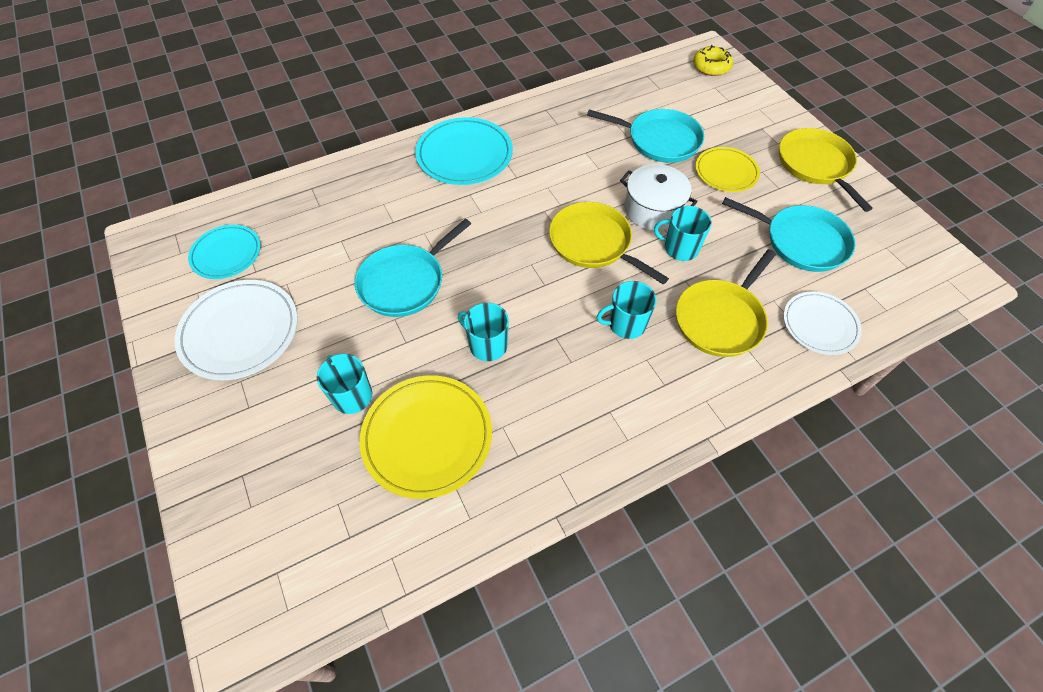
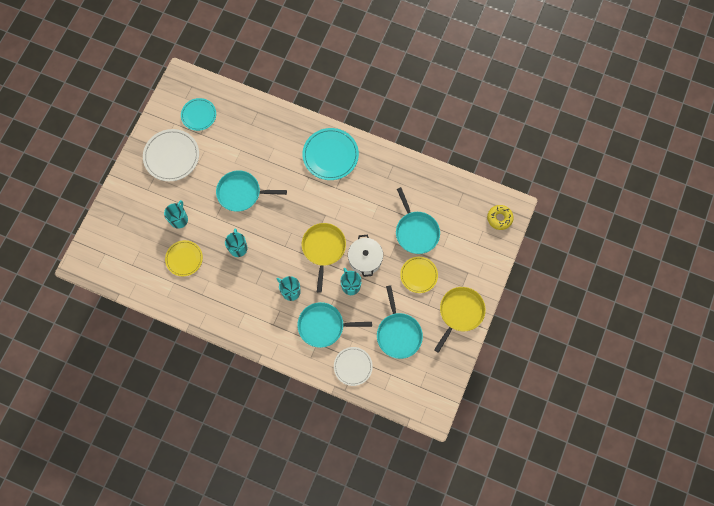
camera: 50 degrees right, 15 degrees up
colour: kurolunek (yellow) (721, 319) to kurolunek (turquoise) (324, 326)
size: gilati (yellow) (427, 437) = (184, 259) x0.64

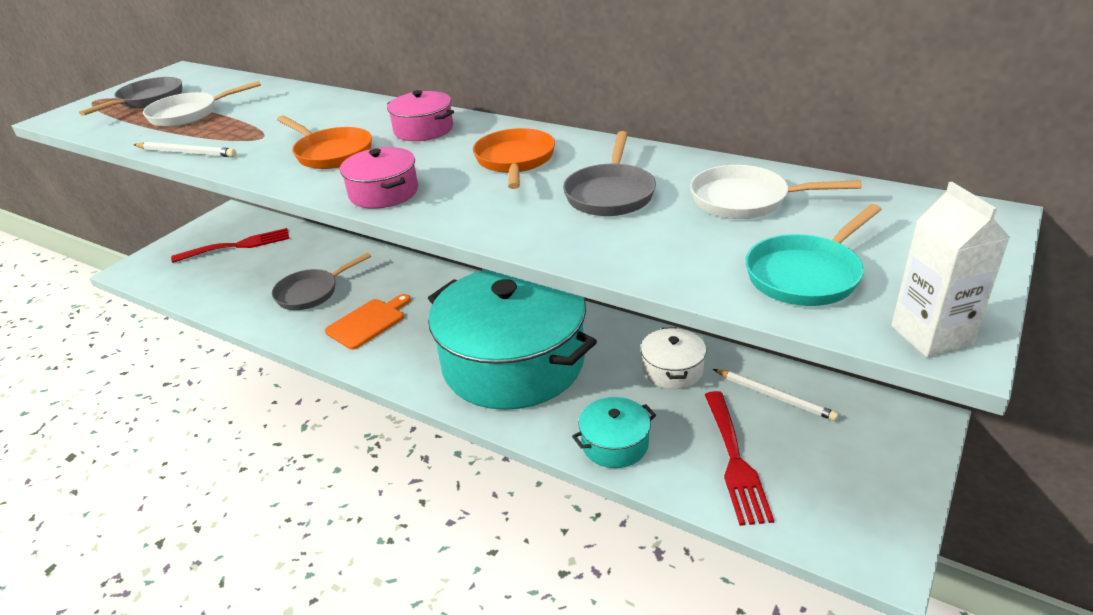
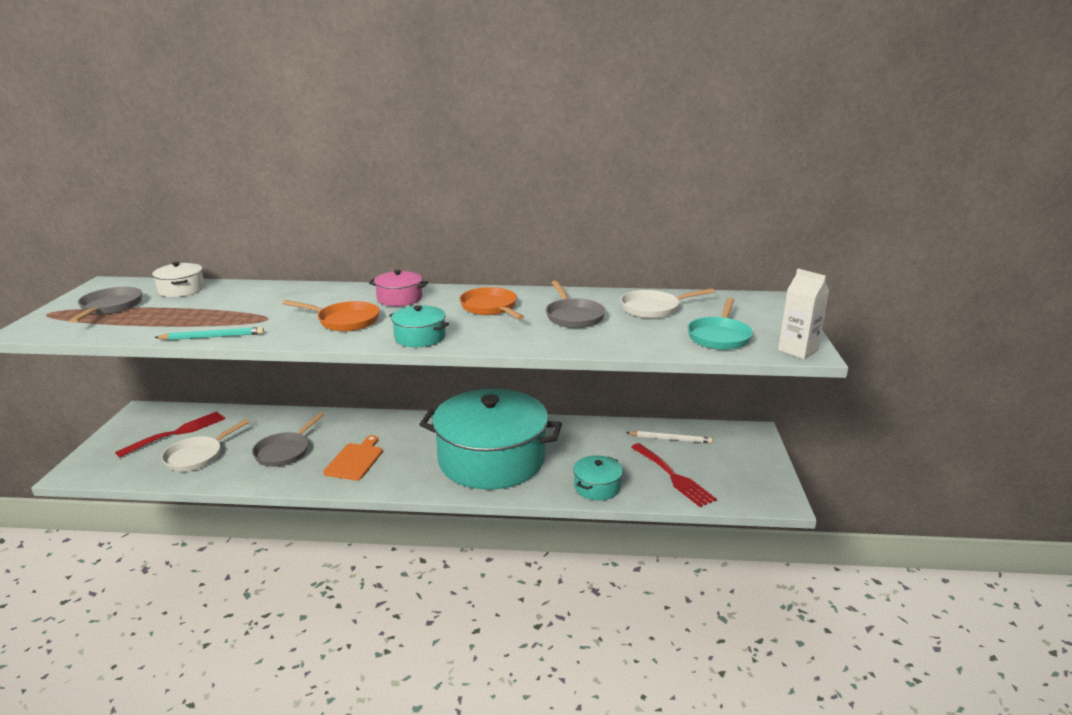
camera: 30 degrees left, 10 degrees down
relocated: kurolunek (white) (189, 114) to (197, 456); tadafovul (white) (672, 370) to (181, 290)
colour: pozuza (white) (186, 153) to pozuza (turquoise) (212, 337); tadafovul (pink) (383, 193) to tadafovul (turquoise) (420, 337)

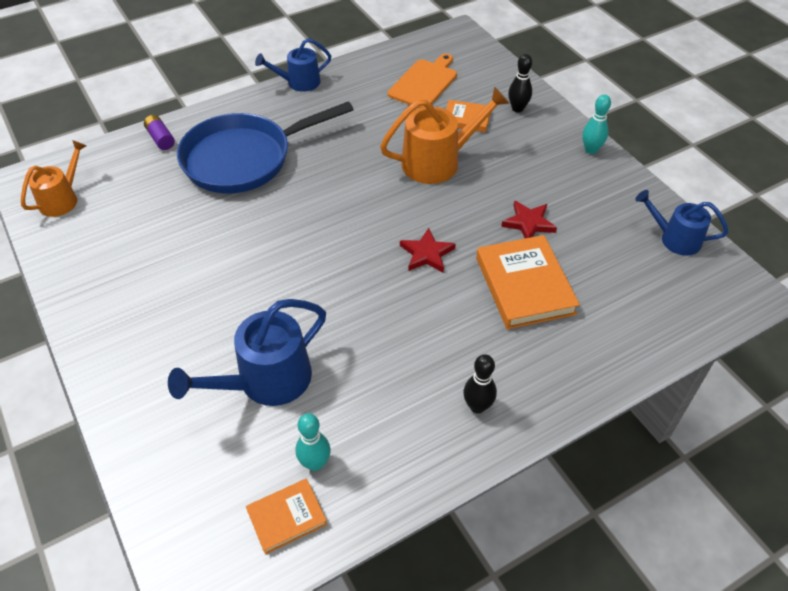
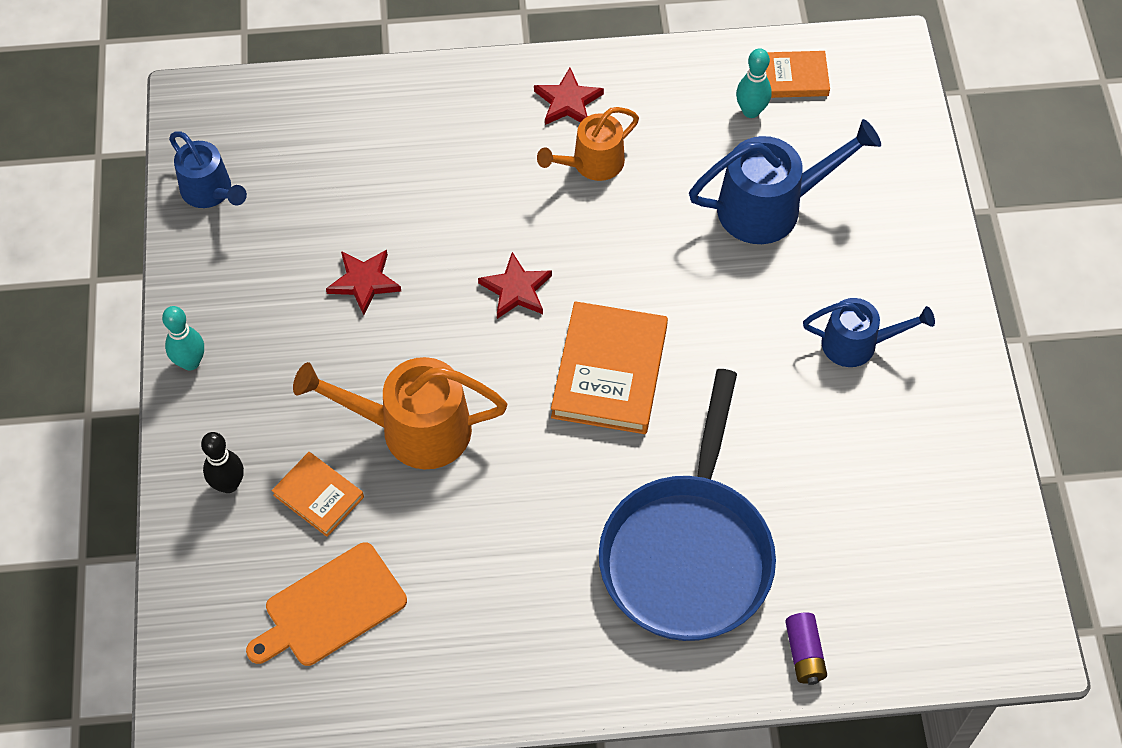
camera: 155 degrees left, 10 degrees up
relocated: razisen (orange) (62, 199) to (591, 164); razisen (blue) (298, 83) to (858, 344); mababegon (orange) (524, 285) to (609, 372)
exchanged: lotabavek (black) (477, 406) to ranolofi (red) (568, 102)
spun: kurolunek (blue) (244, 158) = (688, 553) 105 degrees clockwise

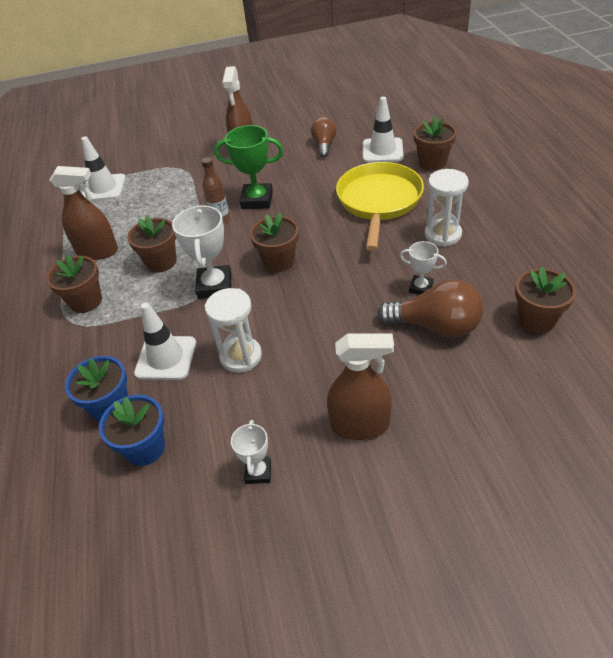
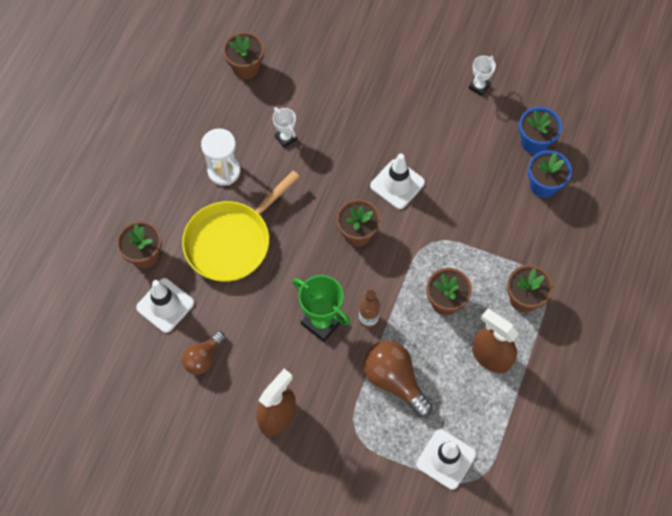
camera: 150 degrees left, 20 degrees up
missing: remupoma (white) (214, 286); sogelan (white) (241, 356); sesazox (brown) (360, 425)
relocated: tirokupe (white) (166, 358) to (397, 184); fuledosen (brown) (436, 326) to (394, 380)

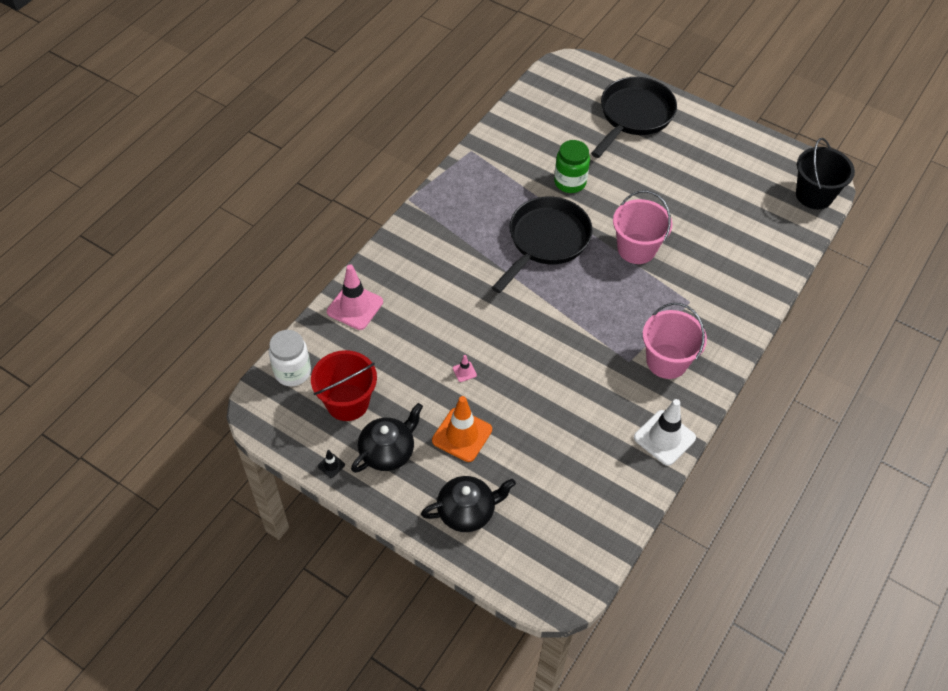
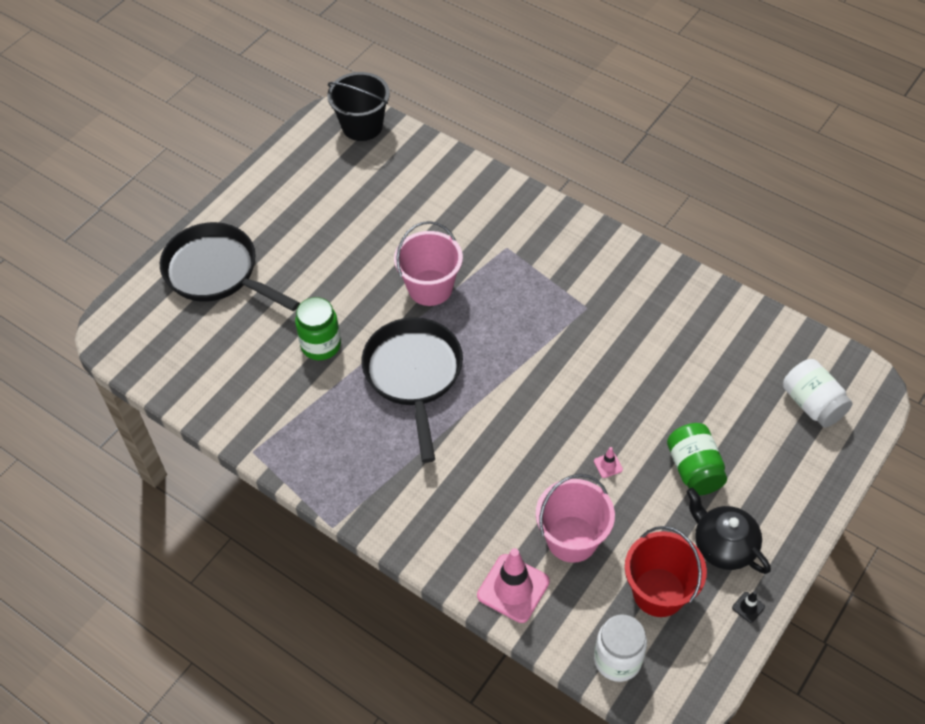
camera: 85 degrees left, 0 degrees up
missing: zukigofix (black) (467, 511); tirokupe (white) (664, 438)
appeared: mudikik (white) (812, 404)
relocated: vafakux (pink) (667, 361) to (572, 539)
exchanged: tirokupe (orange) (462, 435) to mudikik (green) (694, 469)
spun: kurolunek (black) (546, 241) = (414, 375) 45 degrees clockwise

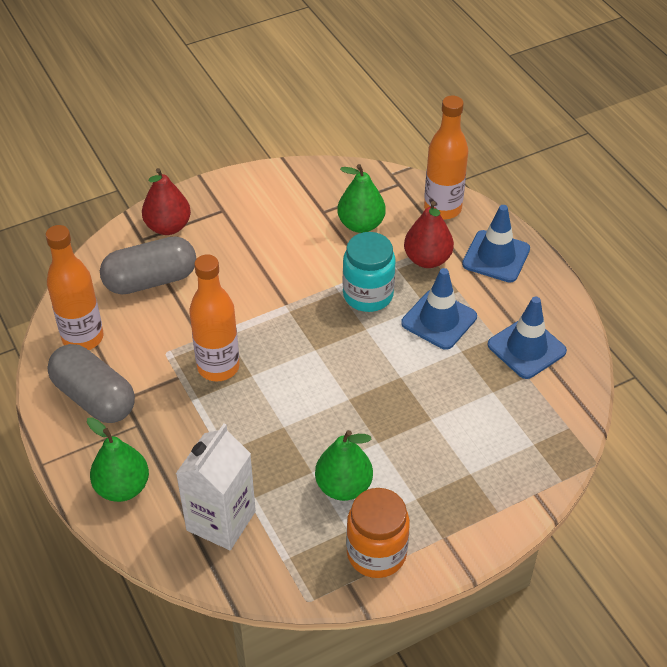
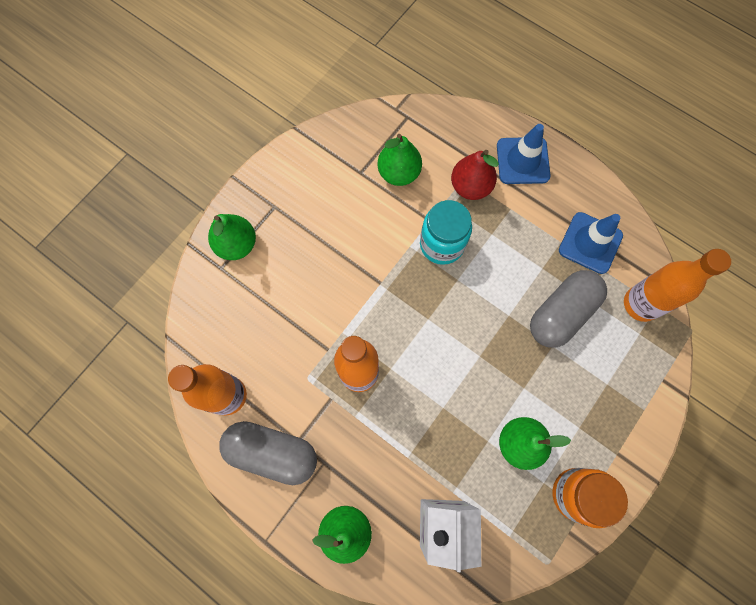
camera: 25 degrees left, 25 degrees up
missing: tirokupe (blue) (439, 320)
relocated: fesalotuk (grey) (151, 280) to (561, 313); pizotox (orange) (442, 208) to (640, 304)
colour: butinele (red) (168, 227) to butinele (green) (237, 245)

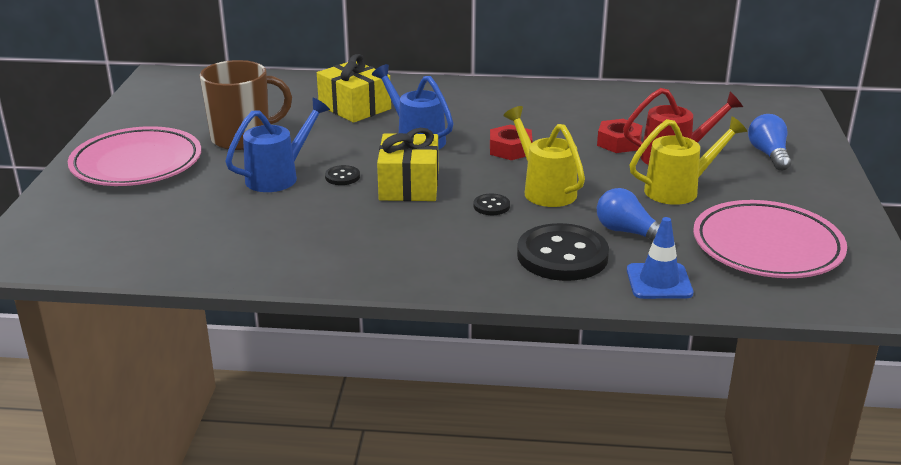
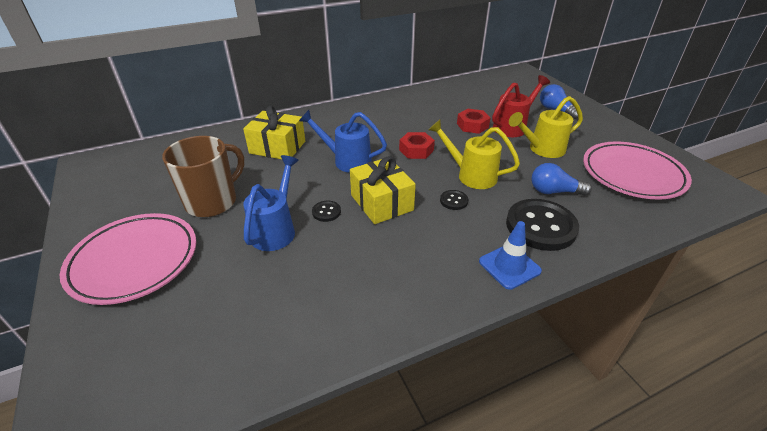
camera: 30 degrees left, 10 degrees up
relocated: tirokupe (blue) (659, 282) to (509, 266)
spun: razisen (yellow) (678, 190) = (542, 149) 150 degrees counterclockwise

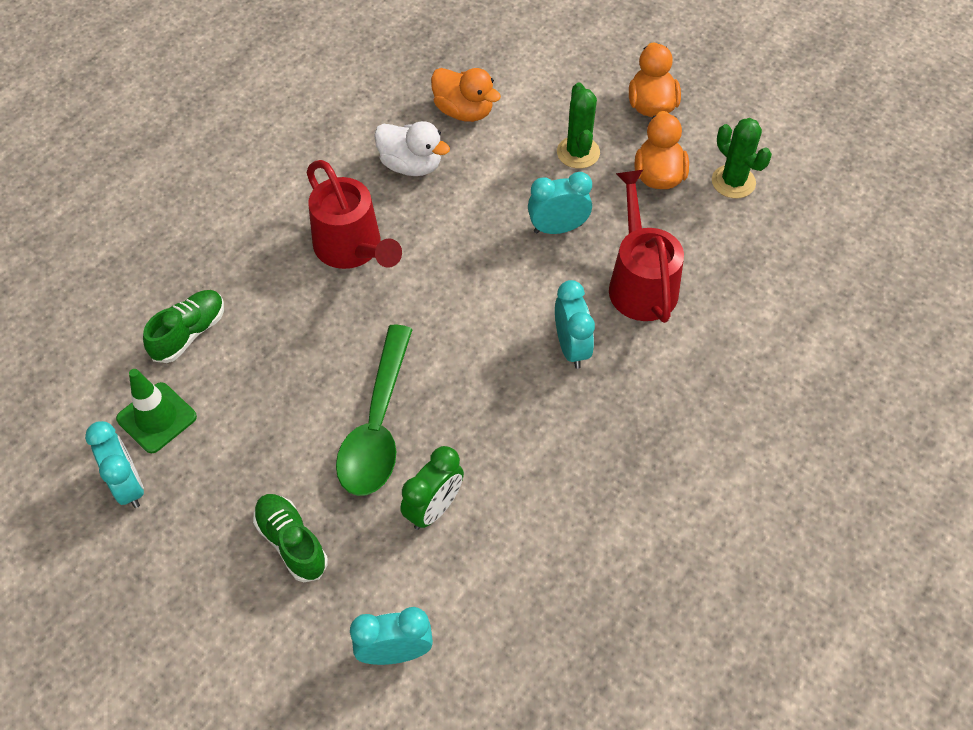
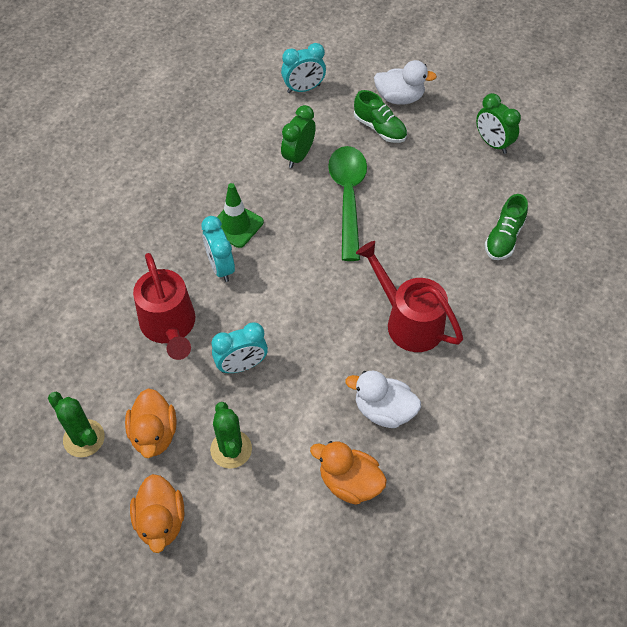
camera: 170 degrees right, 0 degrees up
appeared: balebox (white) (399, 98)
relocated: tirokupe (green) (156, 418) to (236, 225)
colour: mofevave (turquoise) (128, 485) to mofevave (green) (492, 143)

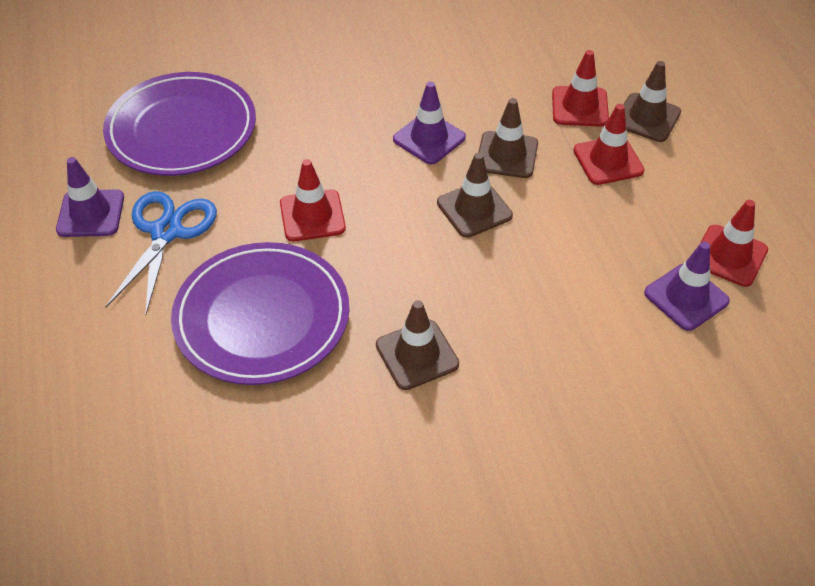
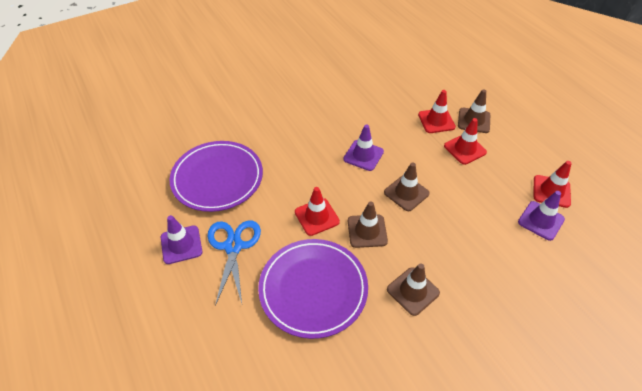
camera: 15 degrees left, 0 degrees up
relocated: tirokupe (brown) (507, 155) to (367, 231)

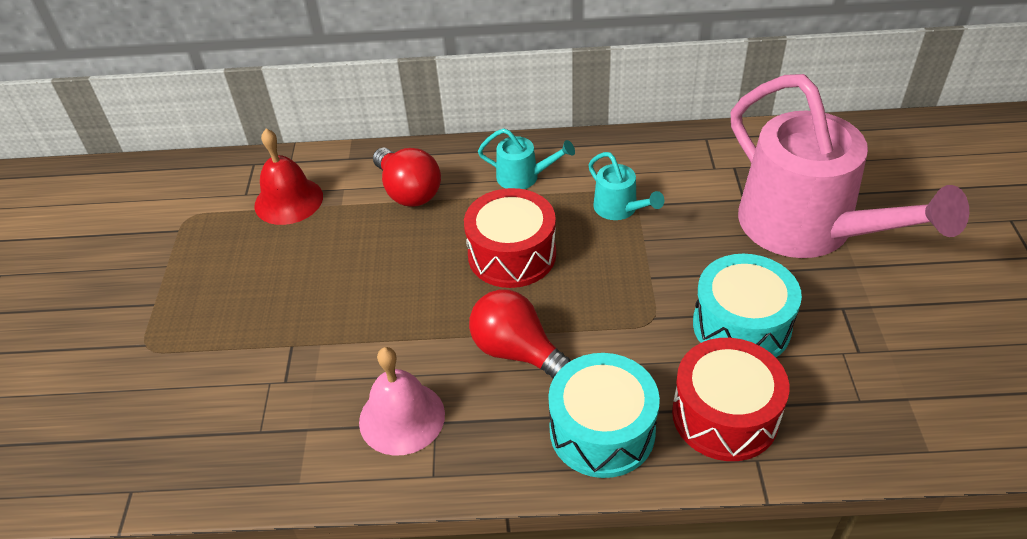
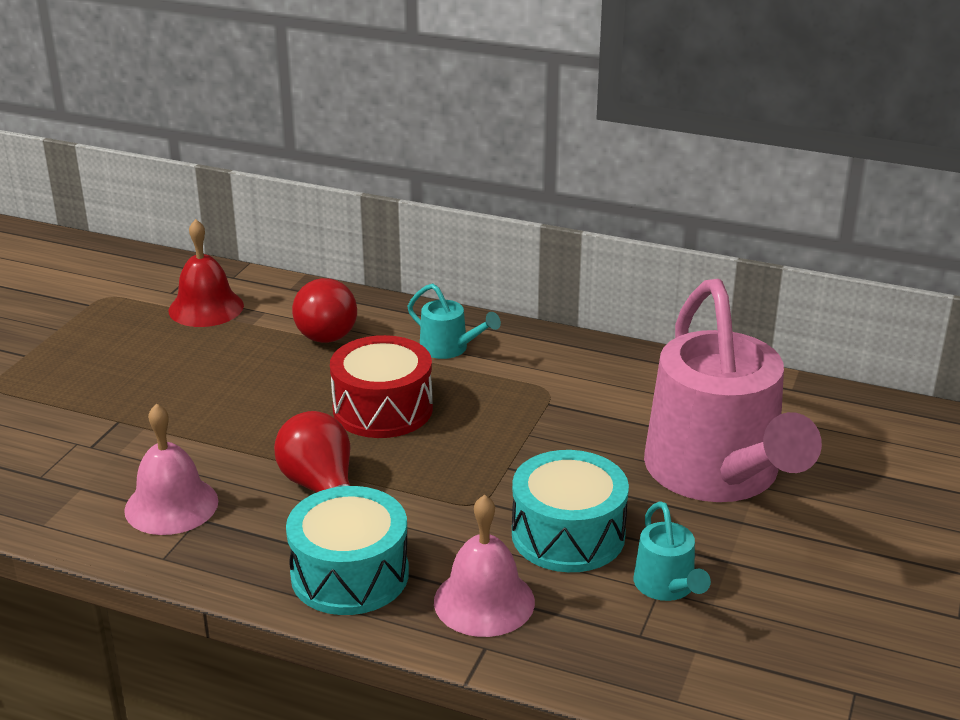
camera: 20 degrees right, 15 degrees down
relocated: razisen (turquoise) (620, 209) to (667, 587)
exchanged: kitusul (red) (725, 415) to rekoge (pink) (484, 601)

